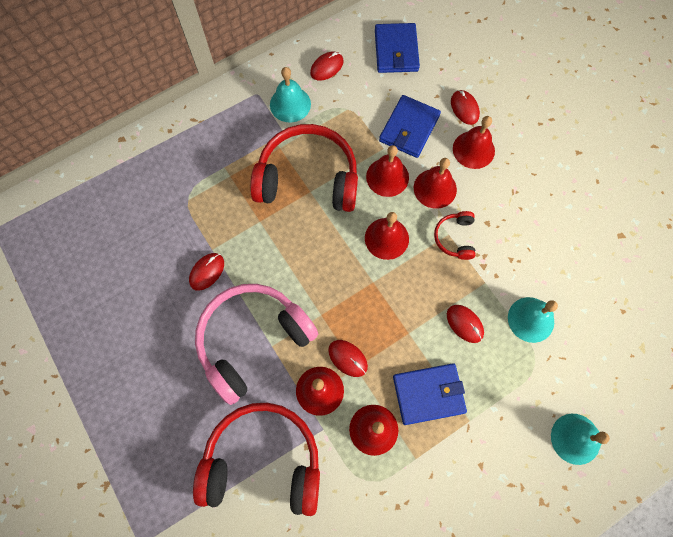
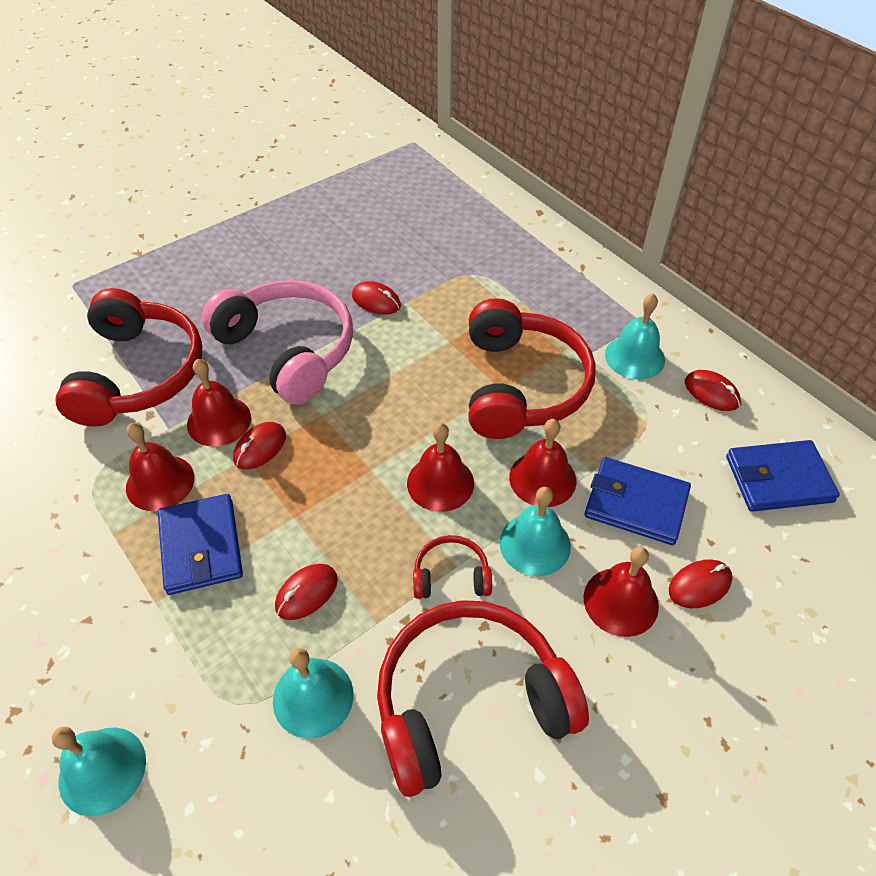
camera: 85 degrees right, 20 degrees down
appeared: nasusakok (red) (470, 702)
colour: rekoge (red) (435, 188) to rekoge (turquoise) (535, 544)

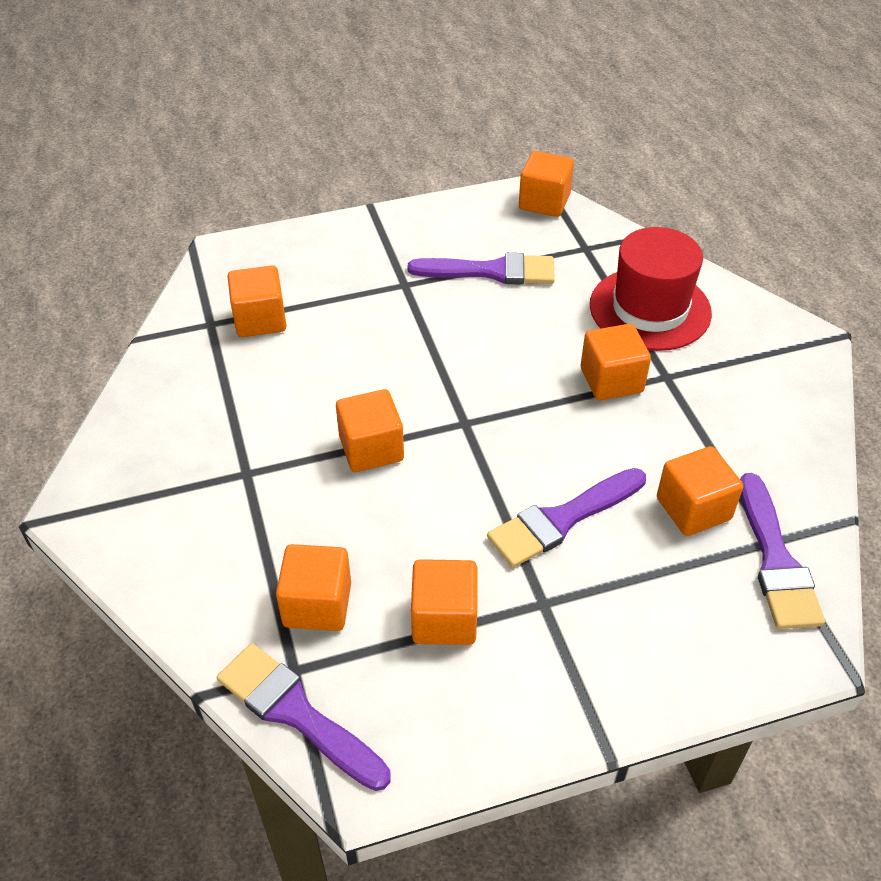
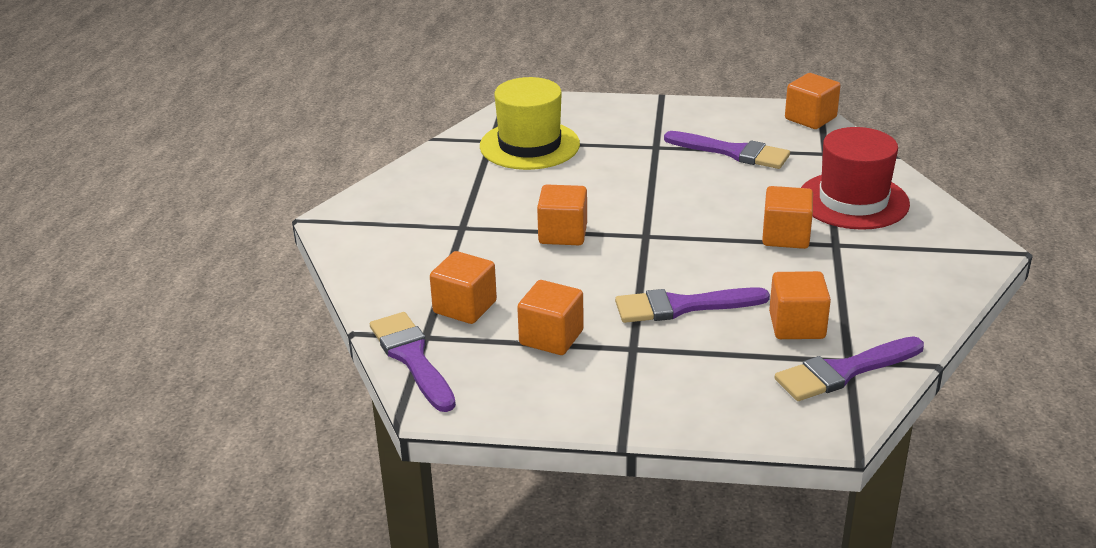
camera: 25 degrees right, 15 degrees down
exchanged: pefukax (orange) (260, 320) to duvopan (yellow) (529, 145)
spun: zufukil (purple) (775, 559) = (844, 371) 45 degrees clockwise

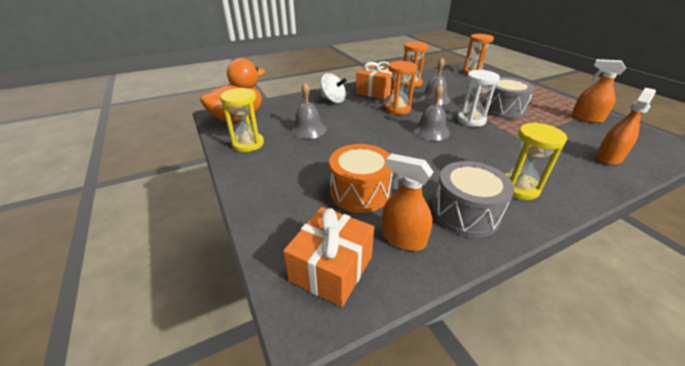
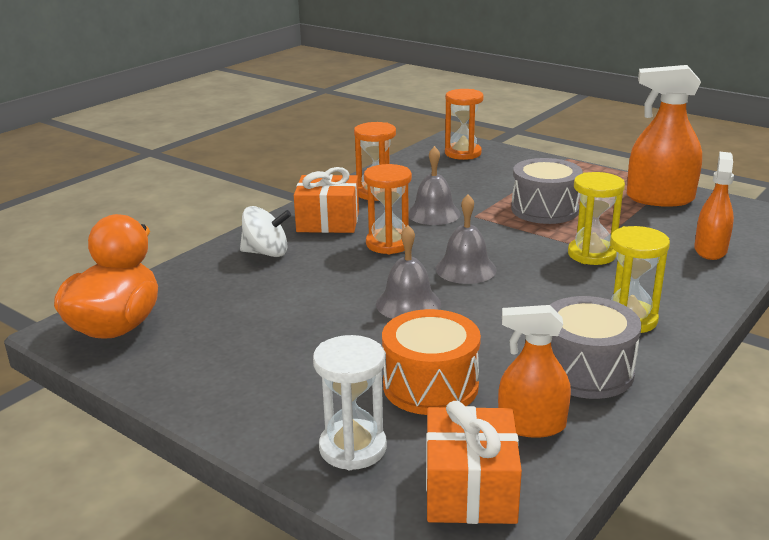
camera: 25 degrees left, 10 degrees down
relocated: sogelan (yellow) (248, 144) to (591, 254); rekoge (grey) (308, 129) to (408, 304); sogelan (white) (471, 120) to (353, 448)
size: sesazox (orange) (586, 118) = (660, 198) x1.54

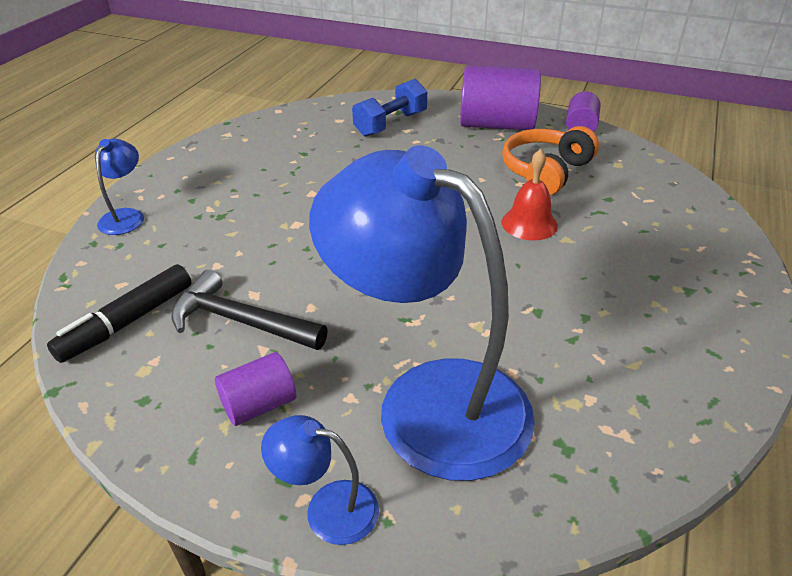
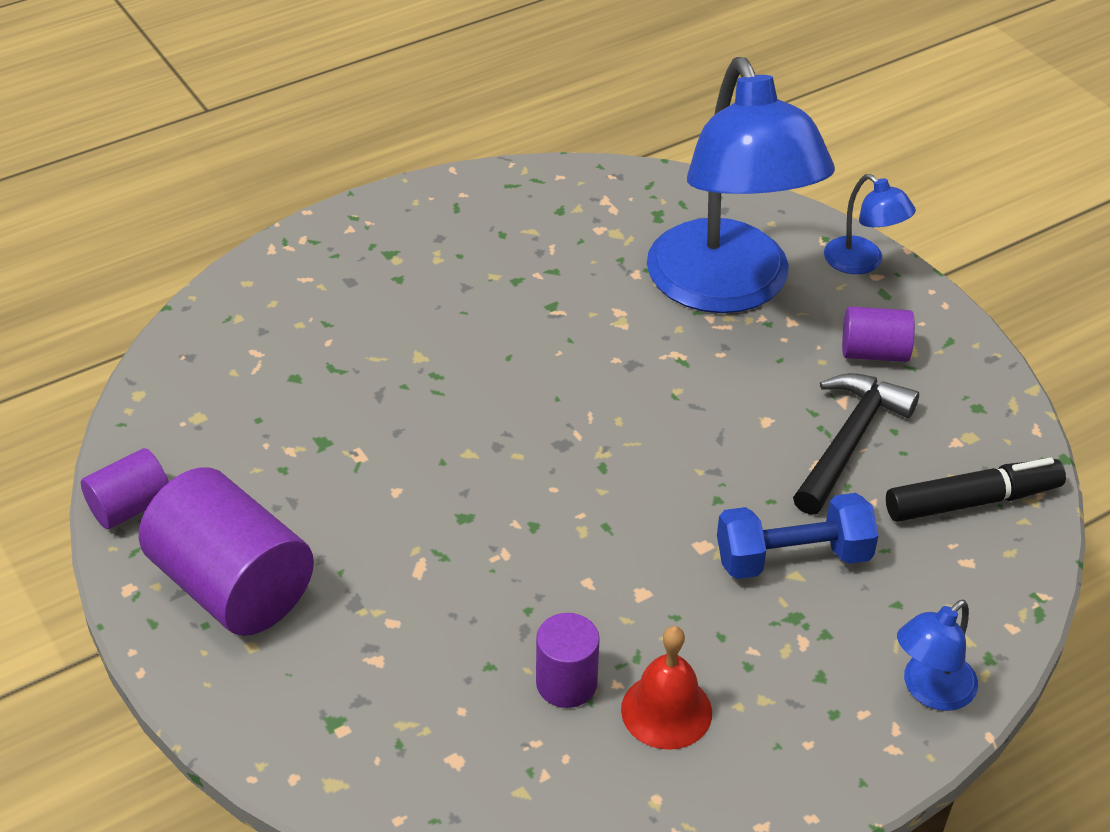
camera: 145 degrees left, 5 degrees up
missing: nasusakok (orange) (546, 172)
appeared: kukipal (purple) (566, 683)
relocated: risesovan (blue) (391, 124) to (793, 557); rekoge (red) (529, 223) to (666, 711)
spun: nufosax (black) (240, 321) = (849, 441) 120 degrees counterclockwise

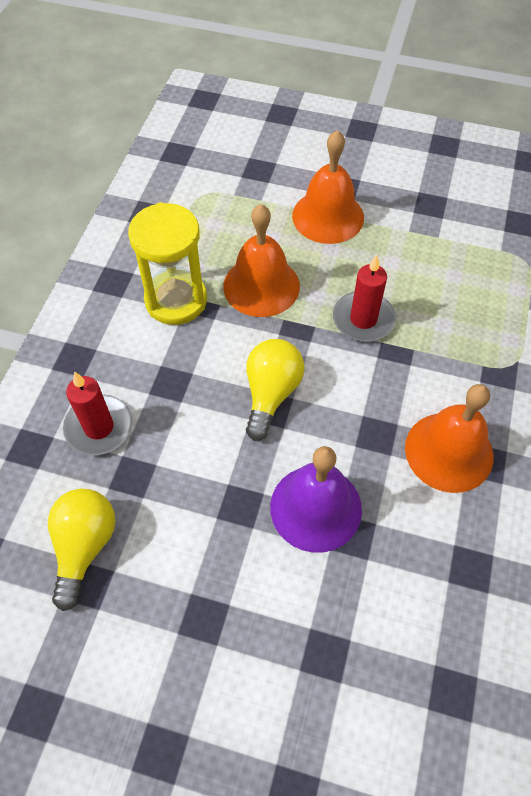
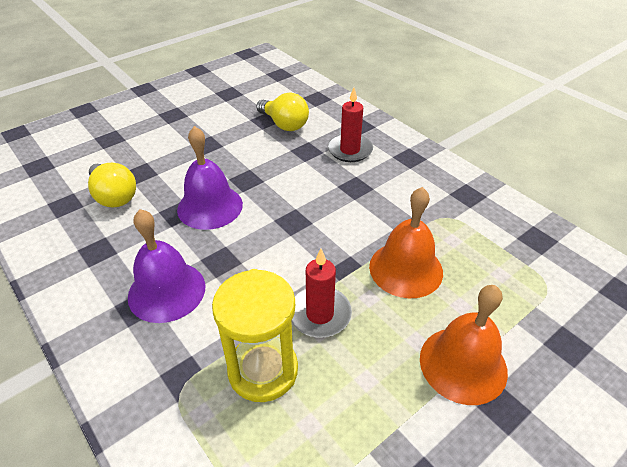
camera: 125 degrees right, 15 degrees down
relocated: sogelan (yellow) (176, 300) to (263, 370); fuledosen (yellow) (271, 394) to (114, 196)
colour: rekoge (orange) (449, 451) to rekoge (purple) (166, 291)

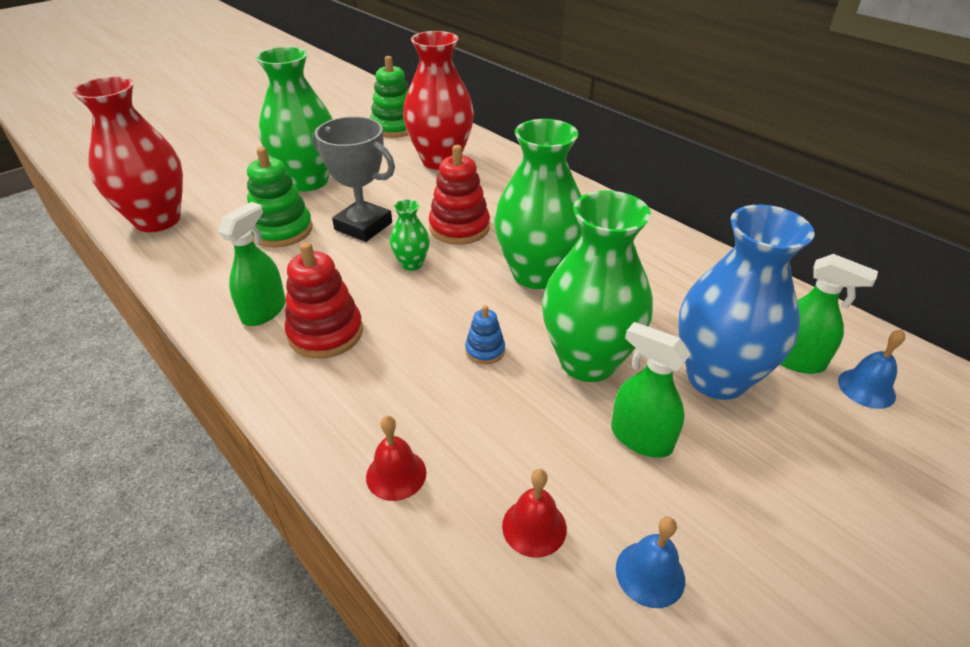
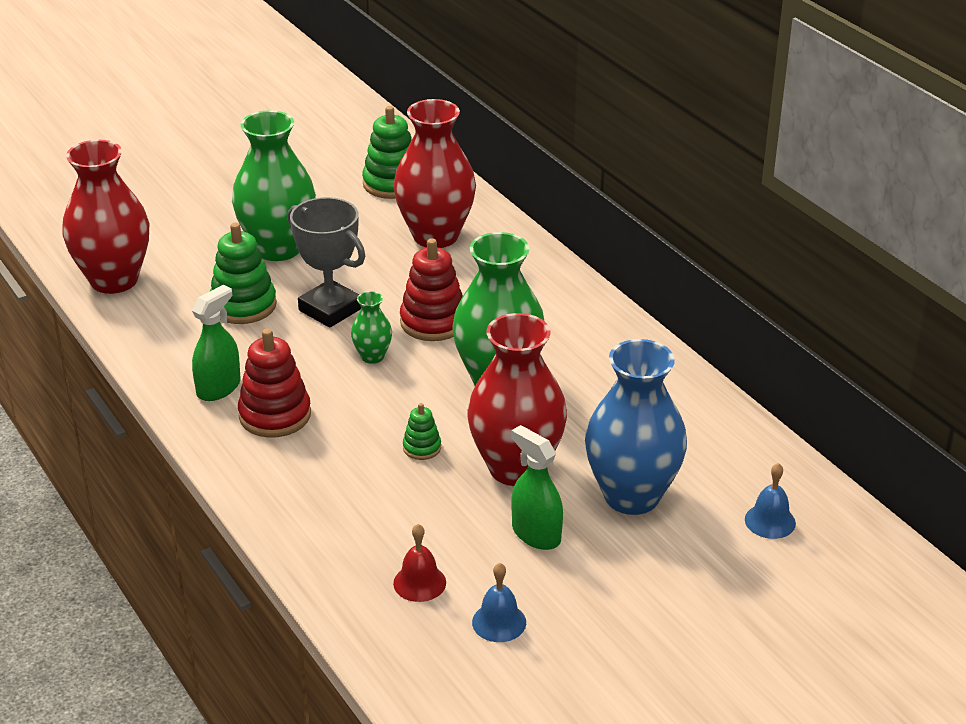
camera: 10 degrees right, 5 degrees down
missing: rekoge (red) (396, 474); sesazox (green) (794, 359)
colour: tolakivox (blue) (485, 350) to tolakivox (green) (422, 448); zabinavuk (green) (588, 361) to zabinavuk (red) (516, 468)

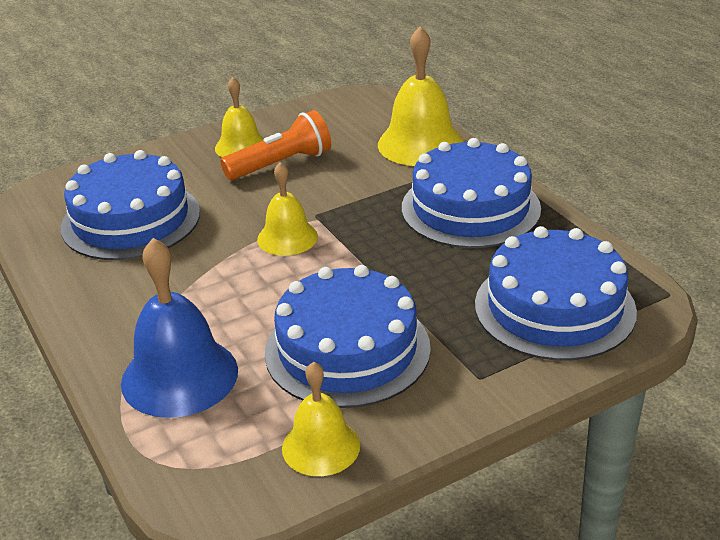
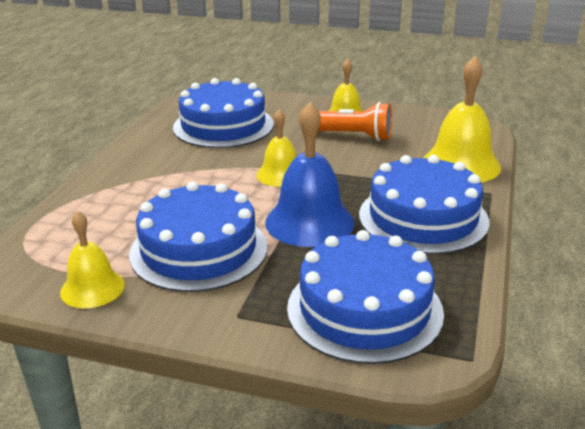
camera: 45 degrees right, 5 degrees down
relocated: rekoge (blue) (179, 376) to (309, 222)

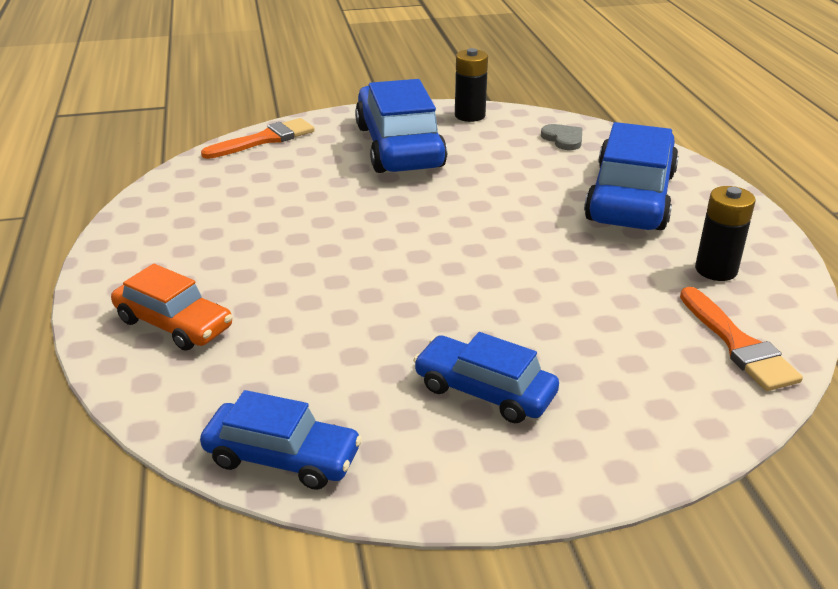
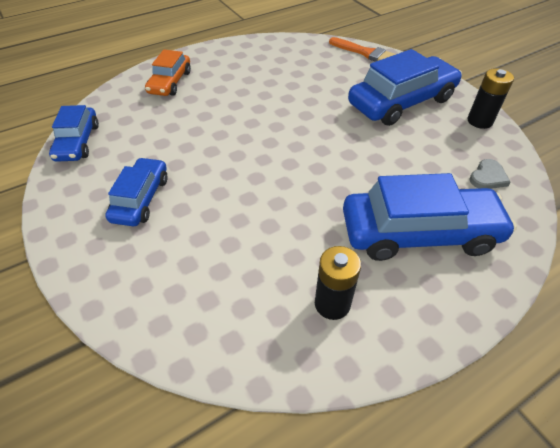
camera: 70 degrees right, 15 degrees up
missing: zufukil (orange) (738, 344)

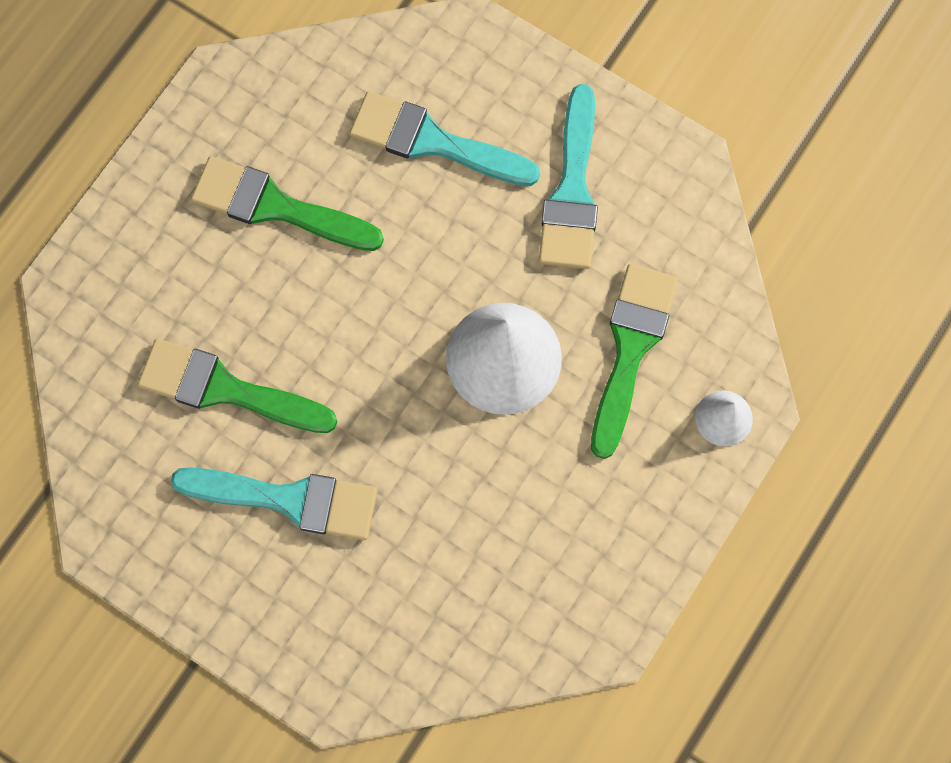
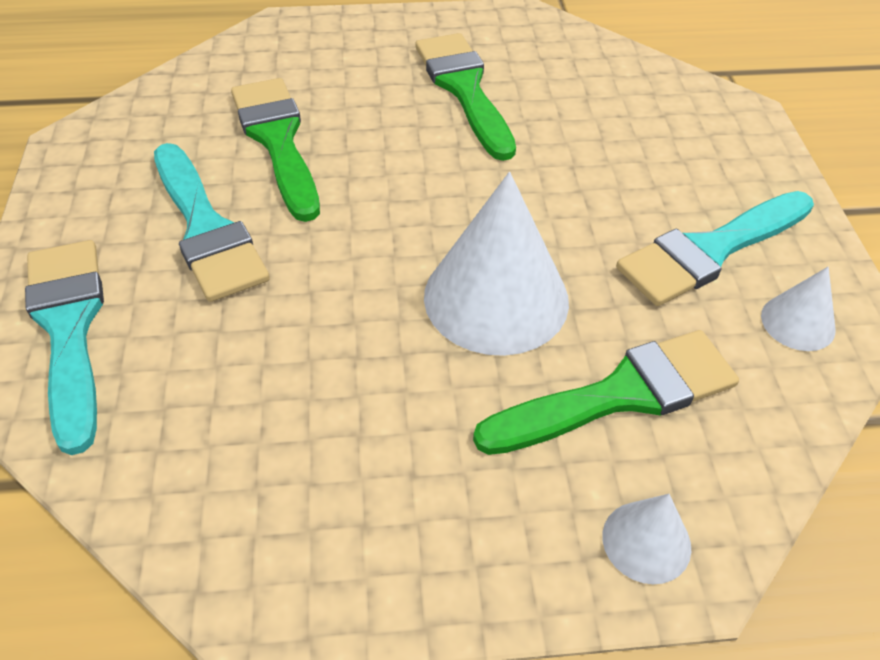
camera: 50 degrees right, 25 degrees down
appeared: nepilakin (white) (798, 322)
relocated: zufukil (turquoise) (433, 142) to (69, 328)

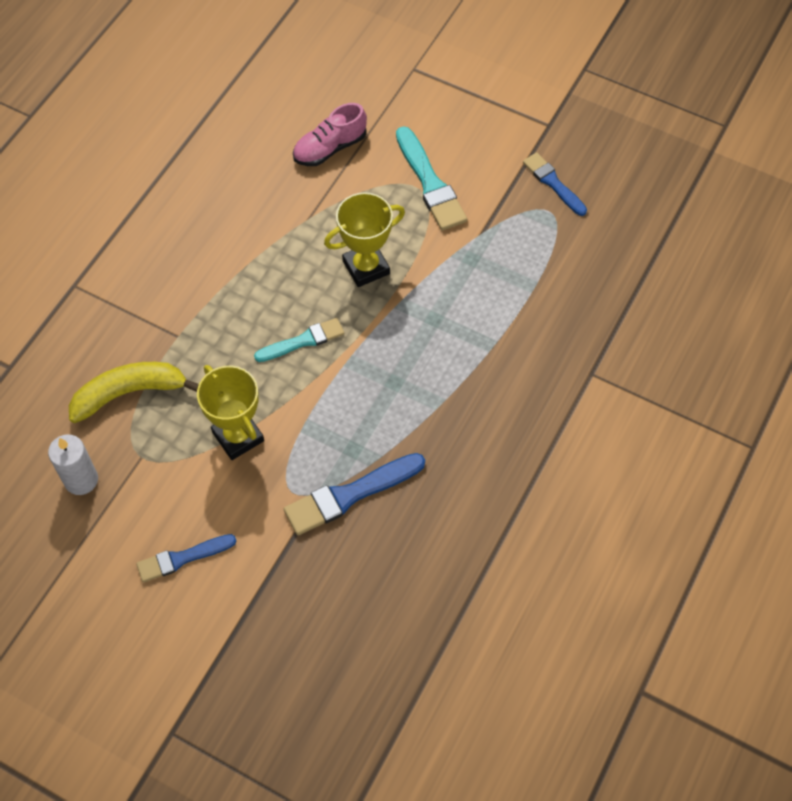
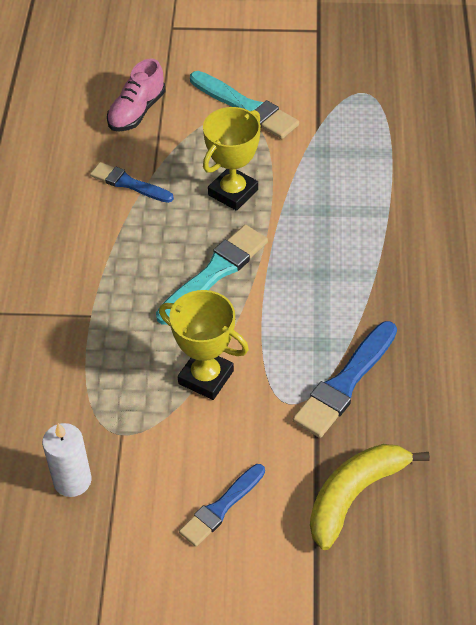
camera: 25 degrees left, 10 degrees down
relocated: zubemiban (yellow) (129, 393) to (354, 495); zufukil (blue) (553, 183) to (129, 183)
size: zufukil (turquoise) (303, 341) = (215, 273) x1.53

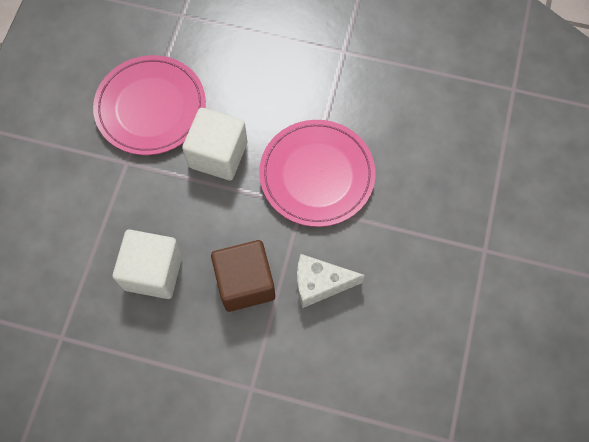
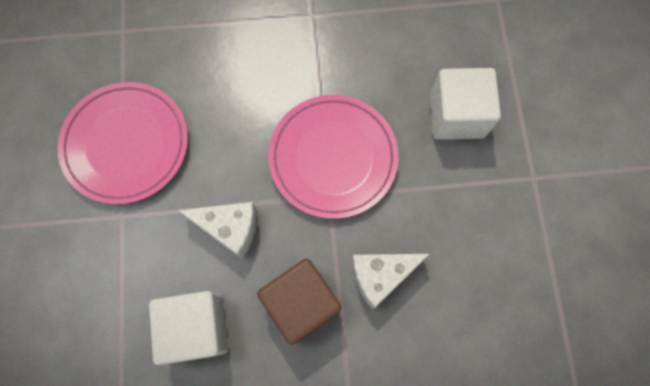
camera: 20 degrees left, 5 degrees up
appeared: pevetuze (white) (230, 229)
relocated: pefukax (white) (218, 155) to (456, 115)

